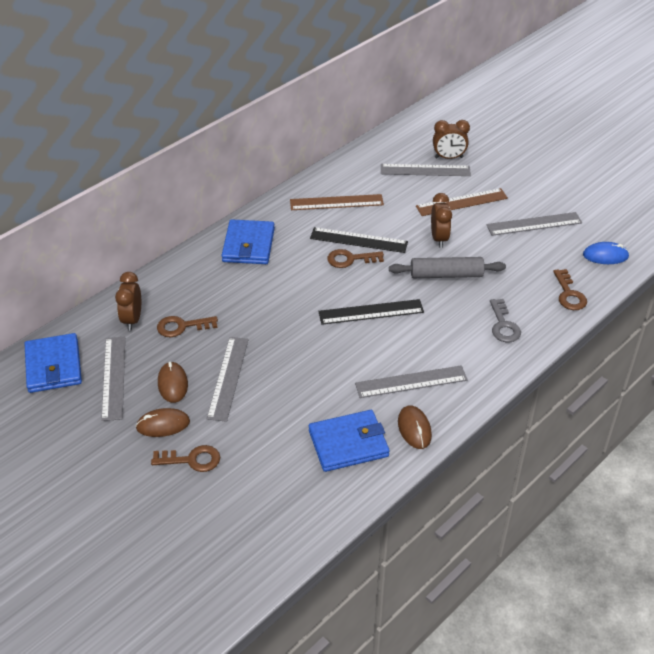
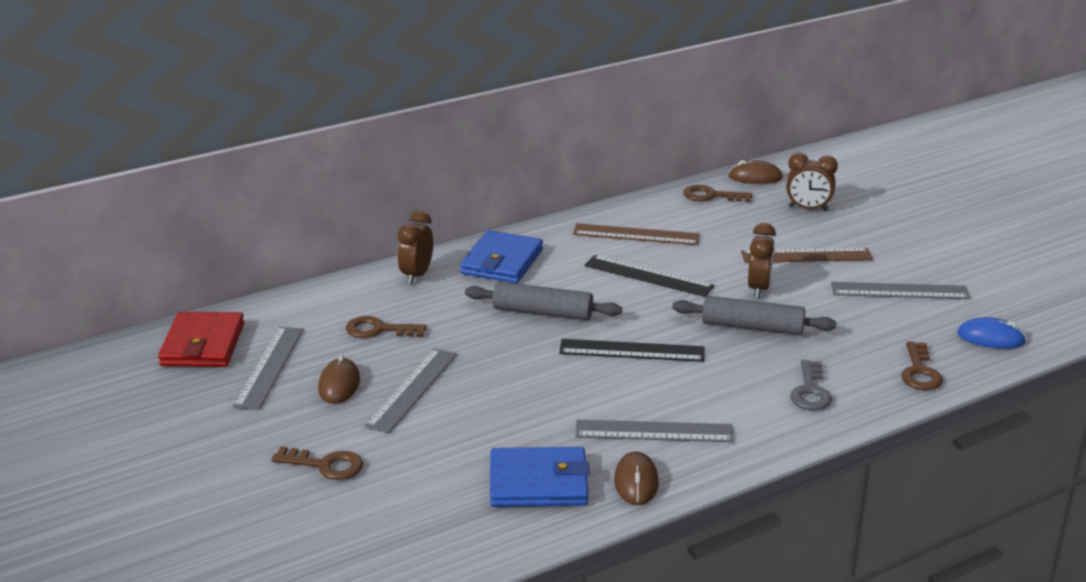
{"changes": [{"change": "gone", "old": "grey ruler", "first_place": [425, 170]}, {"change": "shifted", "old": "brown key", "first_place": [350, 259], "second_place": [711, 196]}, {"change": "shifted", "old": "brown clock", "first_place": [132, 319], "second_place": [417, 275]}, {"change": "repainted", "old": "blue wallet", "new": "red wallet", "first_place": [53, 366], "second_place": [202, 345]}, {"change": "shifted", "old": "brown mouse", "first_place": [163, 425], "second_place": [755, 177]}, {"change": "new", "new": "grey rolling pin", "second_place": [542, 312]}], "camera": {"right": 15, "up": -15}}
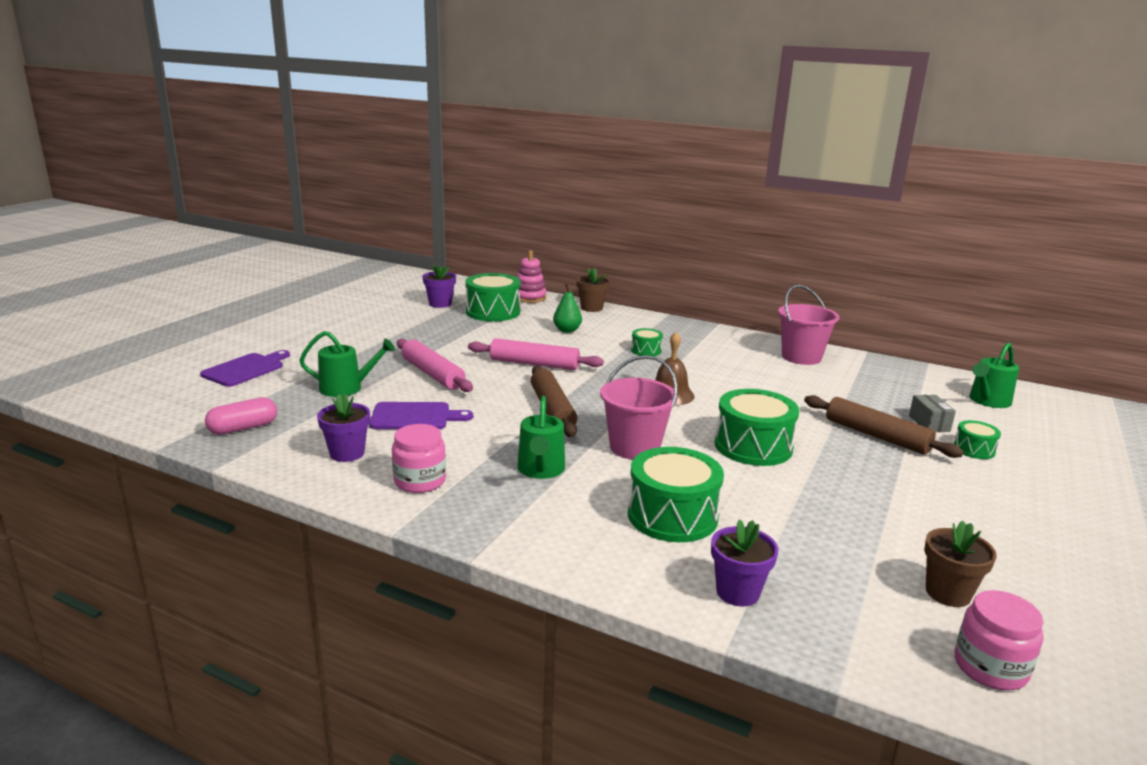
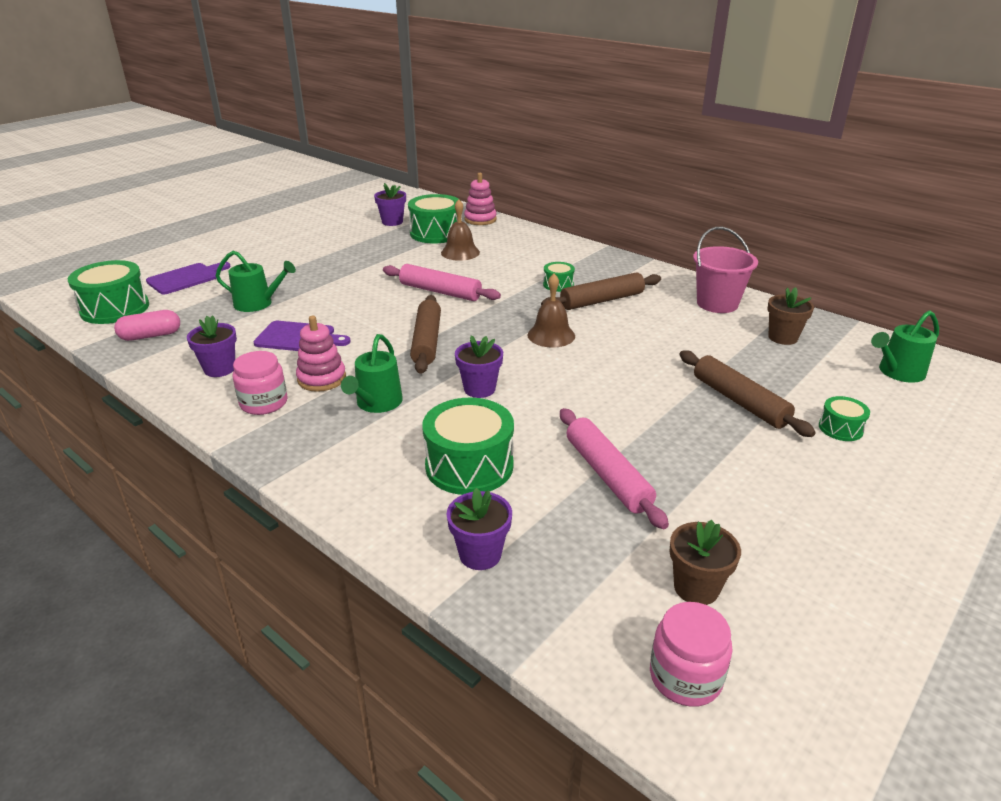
{"changes": [{"change": "shifted", "old": "brown flower pot", "first_place": [591, 308], "second_place": [783, 337]}, {"change": "gone", "old": "green pear", "first_place": [567, 330]}, {"change": "shifted", "old": "pink rolling pin", "first_place": [432, 374], "second_place": [607, 475]}, {"change": "swapped", "old": "pink bucket", "new": "purple flower pot", "first_place": [634, 447], "second_place": [479, 389]}, {"change": "shifted", "old": "green drum", "first_place": [753, 446], "second_place": [115, 308]}, {"change": "gone", "old": "grey box", "first_place": [929, 423]}, {"change": "new", "new": "brown bell", "second_place": [460, 252]}, {"change": "new", "new": "brown rolling pin", "second_place": [602, 300]}, {"change": "new", "new": "pink stacking toy", "second_place": [321, 378]}], "camera": {"right": 15, "up": 10}}
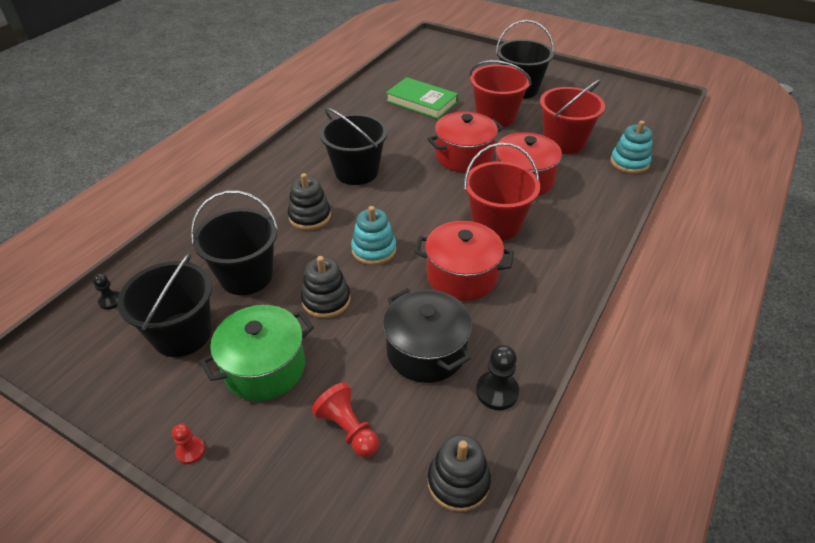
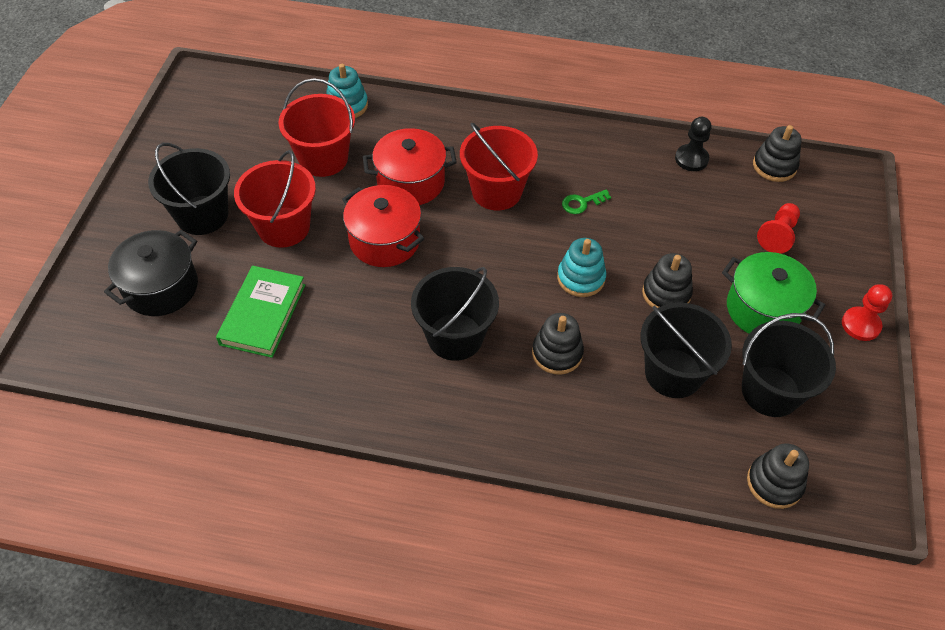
{"changes": [{"change": "swapped", "old": "red pot", "new": "green key", "first_place": [461, 276], "second_place": [582, 203]}, {"change": "swapped", "old": "black pawn", "new": "black stacking toy", "first_place": [111, 301], "second_place": [774, 483]}, {"change": "shifted", "old": "black pot", "first_place": [426, 351], "second_place": [161, 287]}, {"change": "scaled", "old": "red pawn", "first_place": [190, 451], "second_place": [860, 325], "factor": 1.63}], "camera": {"right": -110, "up": 10}}
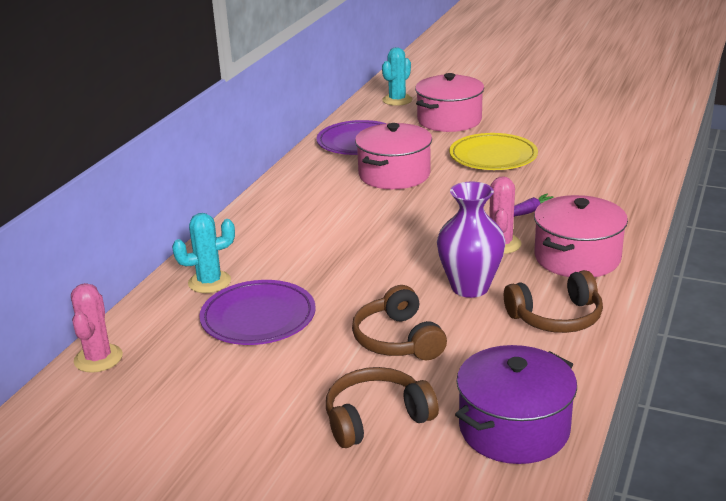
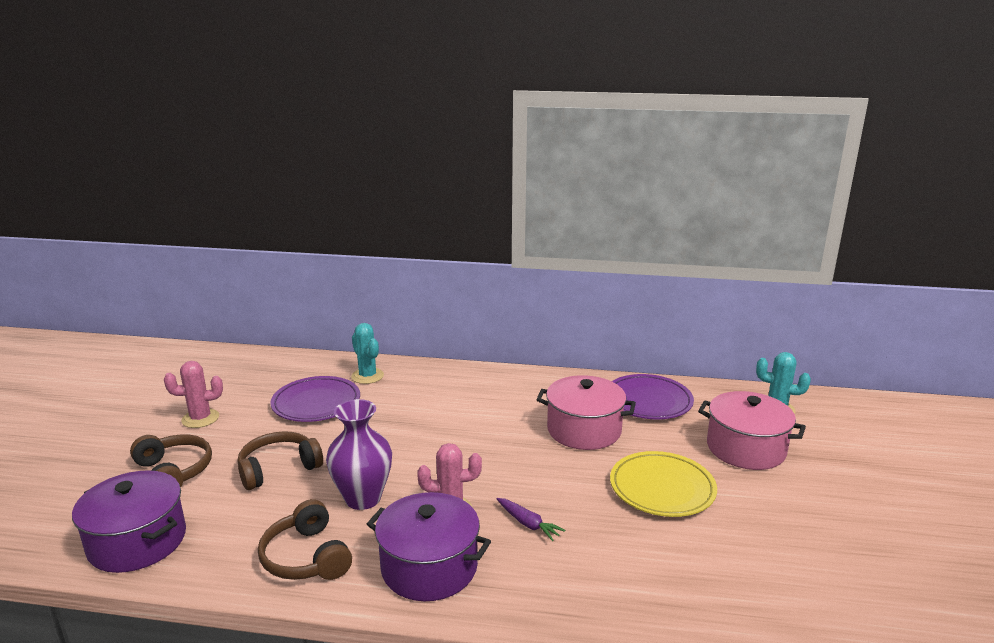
{"changes": [{"change": "repainted", "old": "pink pot", "new": "purple pot", "first_place": [577, 257], "second_place": [429, 567]}, {"change": "shifted", "old": "pink cactus", "first_place": [98, 358], "second_place": [200, 418]}], "camera": {"right": 75, "up": -5}}
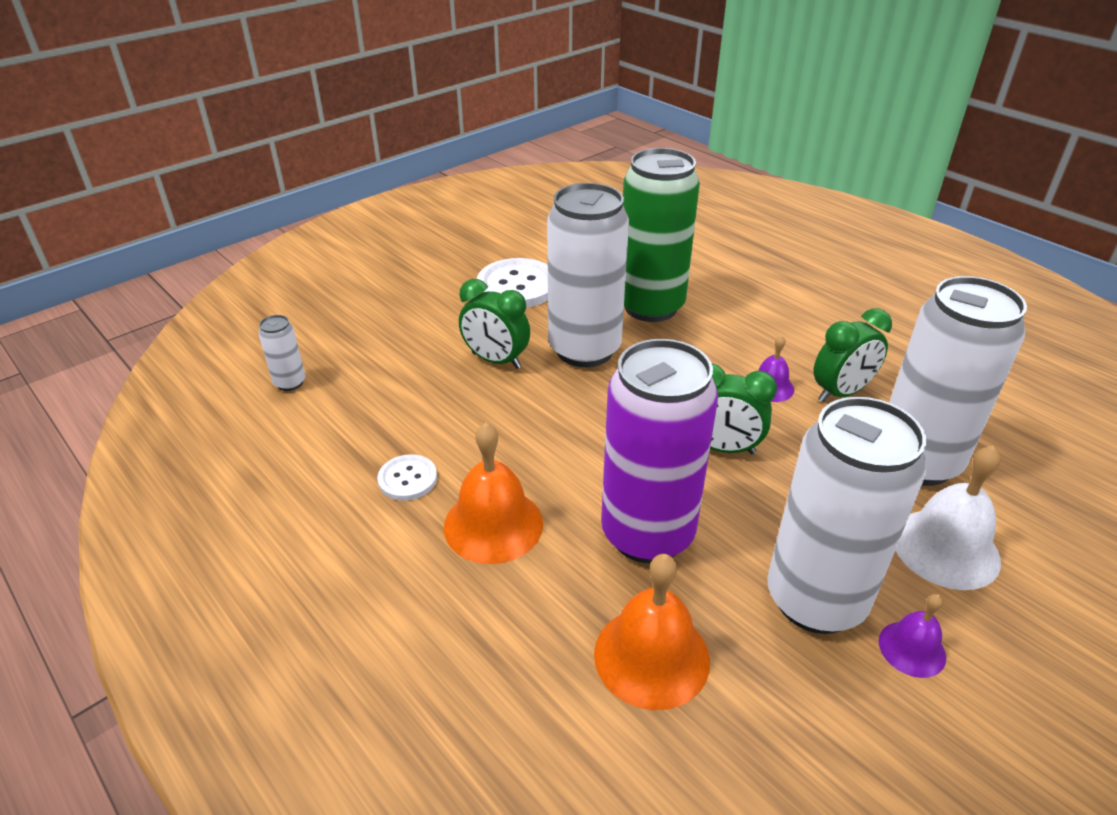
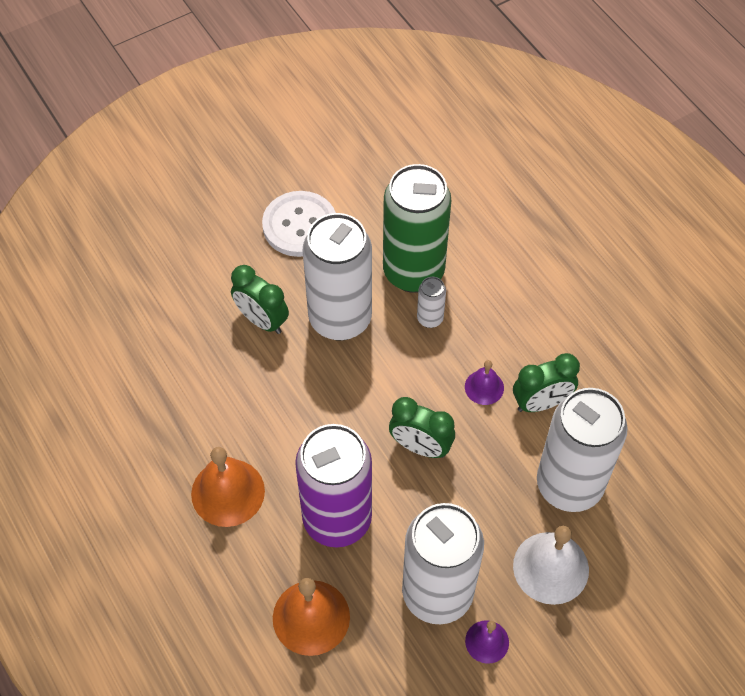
{"changes": [{"change": "shifted", "old": "white can", "first_place": [290, 383], "second_place": [430, 318]}, {"change": "gone", "old": "white button", "first_place": [407, 479]}], "camera": {"right": 10, "up": 20}}
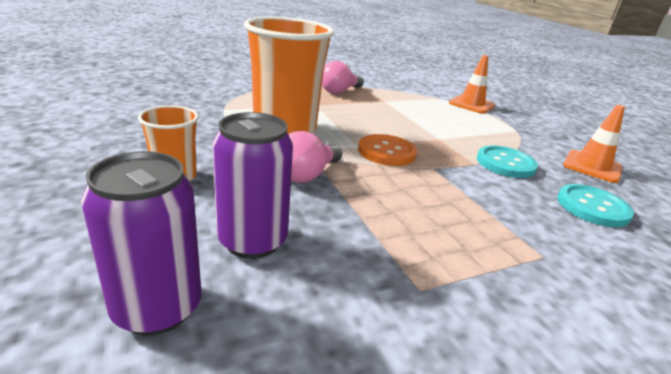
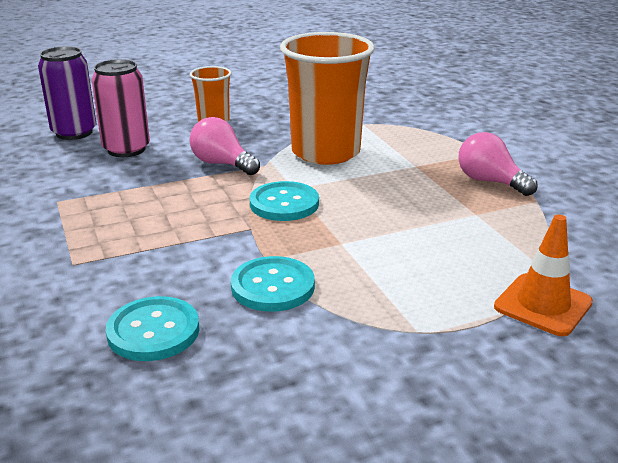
{"changes": [{"change": "gone", "old": "orange traffic cone", "first_place": [592, 166]}, {"change": "repainted", "old": "purple can", "new": "pink can", "first_place": [252, 241], "second_place": [126, 149]}, {"change": "repainted", "old": "orange button", "new": "turquoise button", "first_place": [386, 152], "second_place": [284, 204]}], "camera": {"right": 95, "up": 0}}
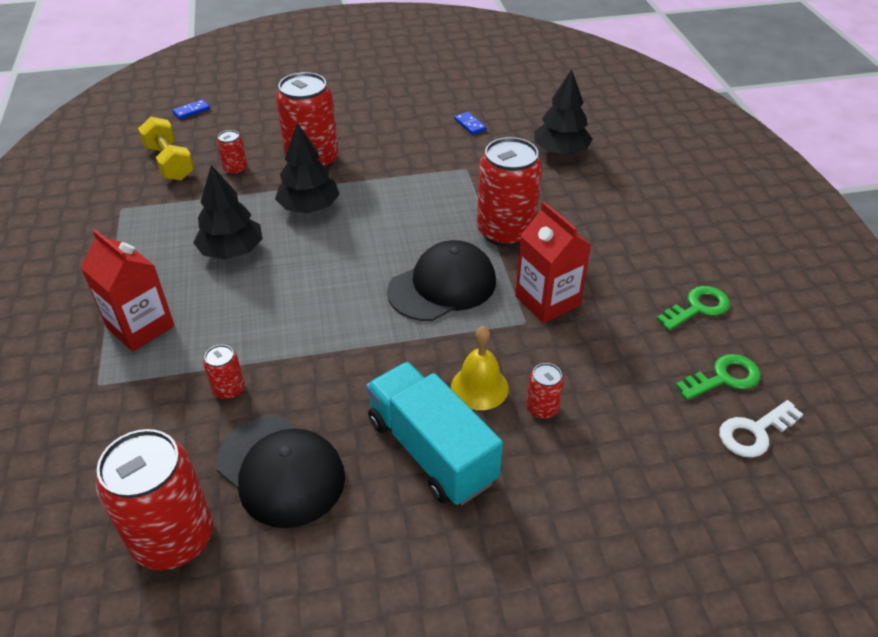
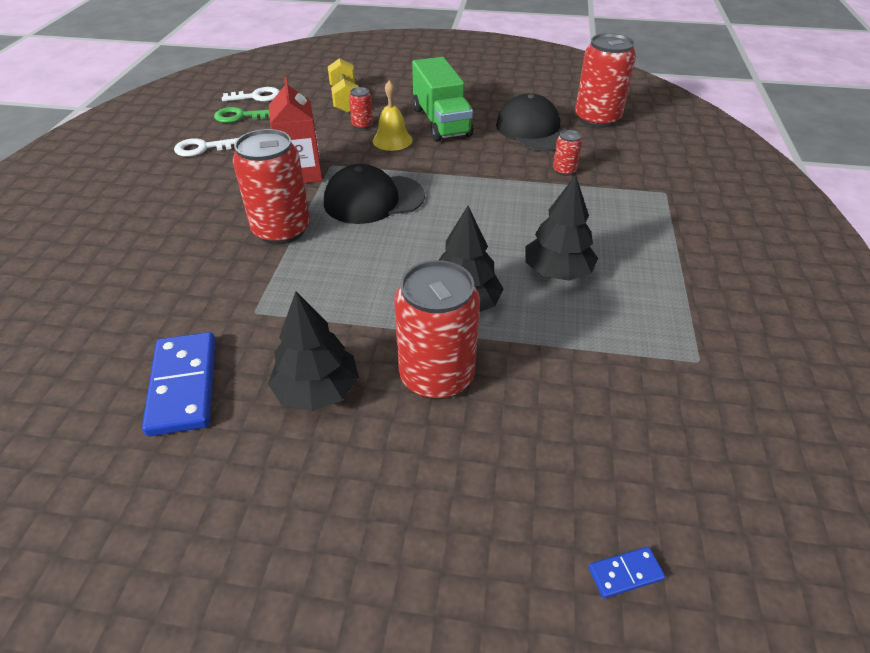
{"changes": [{"change": "shifted", "old": "black tree", "first_place": [561, 151], "second_place": [317, 390]}, {"change": "scaled", "old": "blue domino", "first_place": [470, 125], "second_place": [184, 385], "factor": 2.21}, {"change": "shifted", "old": "yellow dumbbell", "first_place": [170, 163], "second_place": [345, 99]}, {"change": "gone", "old": "red can", "first_place": [235, 169]}, {"change": "gone", "old": "red carton", "first_place": [140, 327]}, {"change": "repainted", "old": "green key", "new": "white key", "first_place": [698, 308], "second_place": [202, 148]}, {"change": "repainted", "old": "turquoise truck", "new": "green truck", "first_place": [431, 450], "second_place": [441, 122]}], "camera": {"right": -160, "up": 0}}
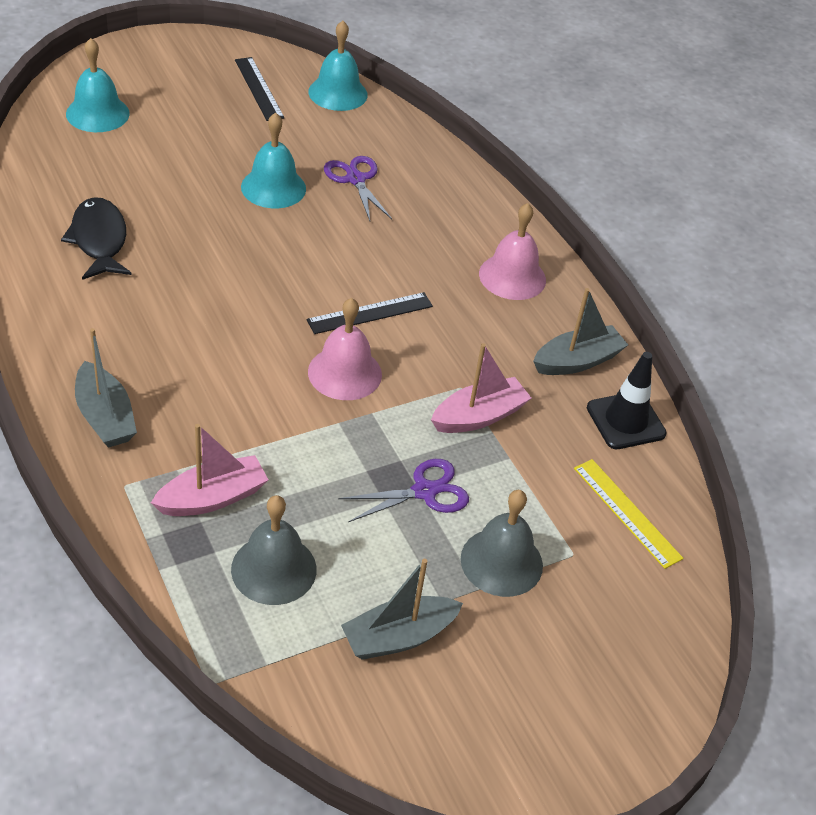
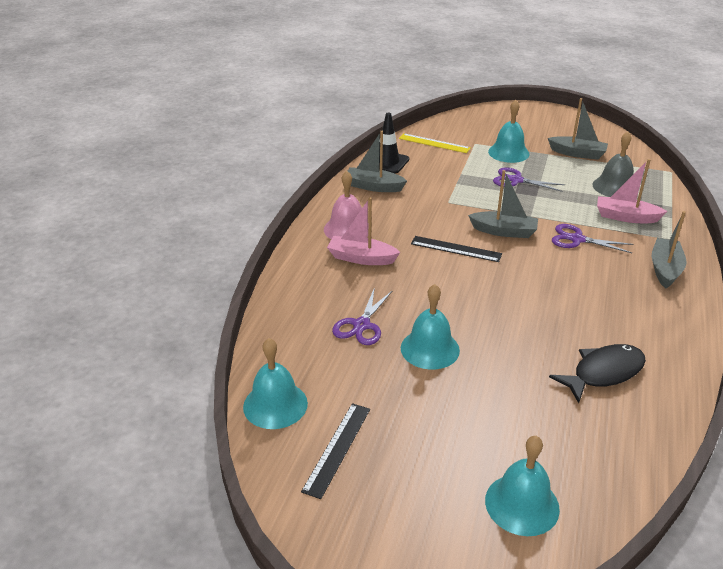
{"changes": [{"change": "rotated", "old": "black fish", "first_place": [99, 240], "second_place": [603, 373], "degrees": -150}, {"change": "swapped", "old": "pink bell", "new": "grey boat", "first_place": [345, 373], "second_place": [504, 231]}, {"change": "shifted", "old": "pink boat", "first_place": [479, 416], "second_place": [361, 258]}, {"change": "rotated", "old": "yellow ruler", "first_place": [627, 512], "second_place": [434, 143], "degrees": -75}, {"change": "repainted", "old": "grey bell", "new": "turquoise bell", "first_place": [501, 562], "second_place": [508, 153]}, {"change": "new", "new": "purple scissors", "second_place": [577, 239]}], "camera": {"right": -130, "up": -10}}
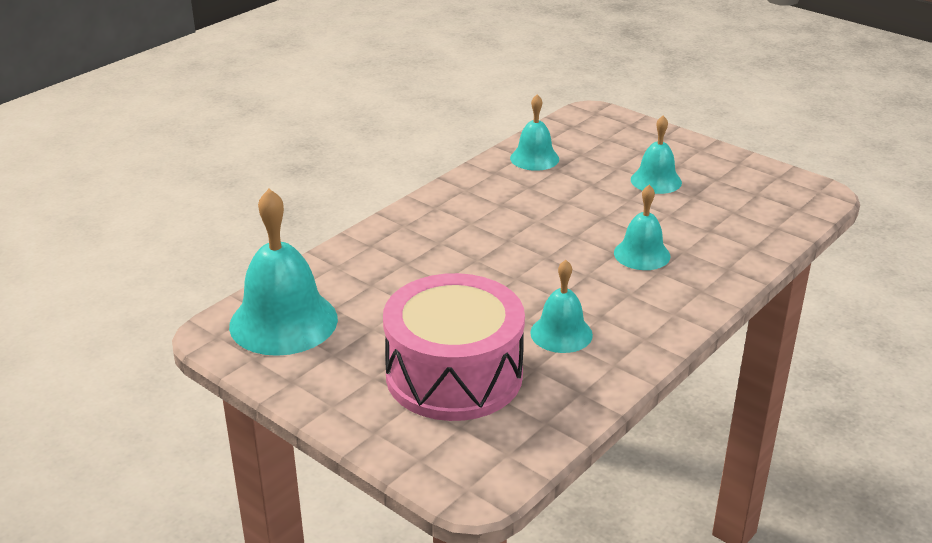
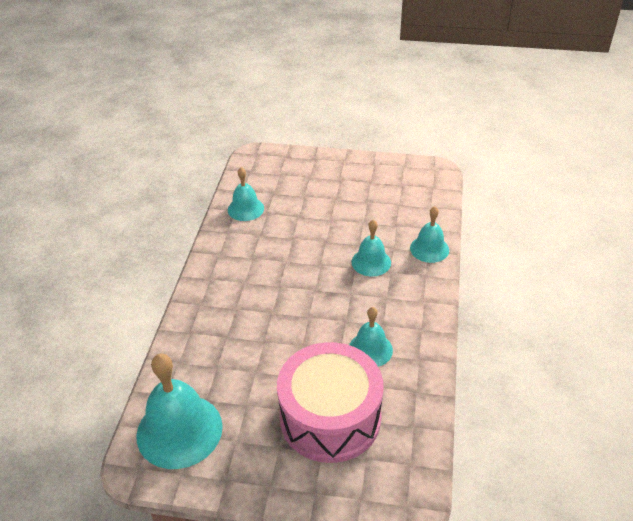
{"changes": [{"change": "shifted", "old": "turquoise bell", "first_place": [656, 181], "second_place": [429, 249]}], "camera": {"right": -30, "up": 10}}
